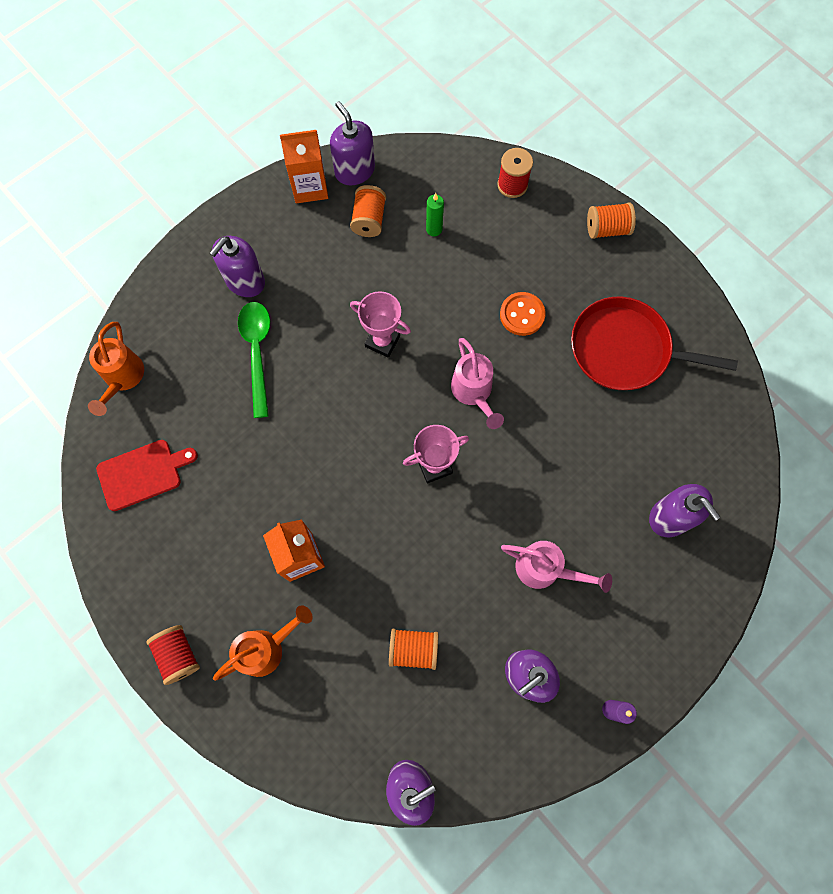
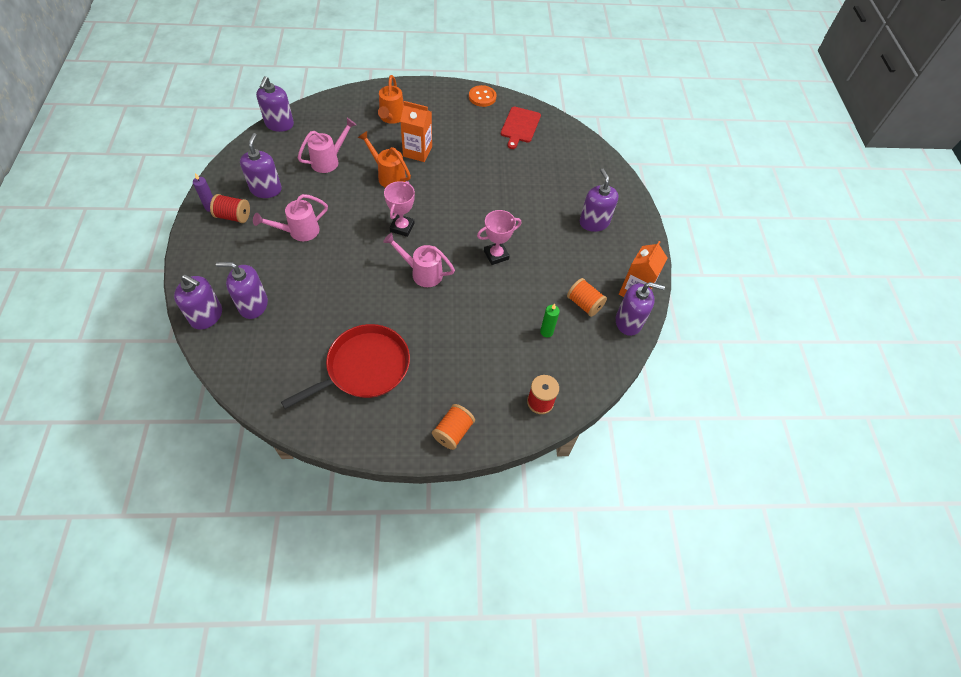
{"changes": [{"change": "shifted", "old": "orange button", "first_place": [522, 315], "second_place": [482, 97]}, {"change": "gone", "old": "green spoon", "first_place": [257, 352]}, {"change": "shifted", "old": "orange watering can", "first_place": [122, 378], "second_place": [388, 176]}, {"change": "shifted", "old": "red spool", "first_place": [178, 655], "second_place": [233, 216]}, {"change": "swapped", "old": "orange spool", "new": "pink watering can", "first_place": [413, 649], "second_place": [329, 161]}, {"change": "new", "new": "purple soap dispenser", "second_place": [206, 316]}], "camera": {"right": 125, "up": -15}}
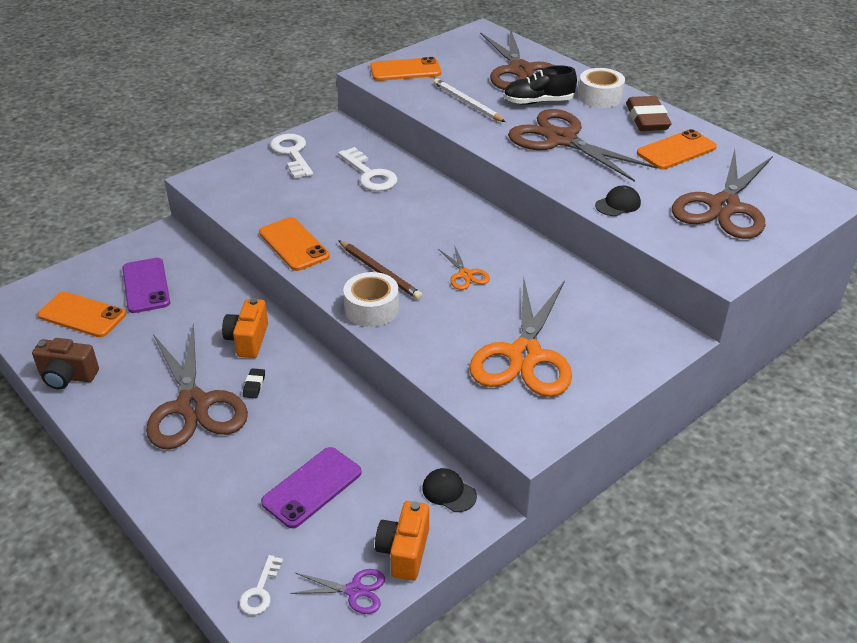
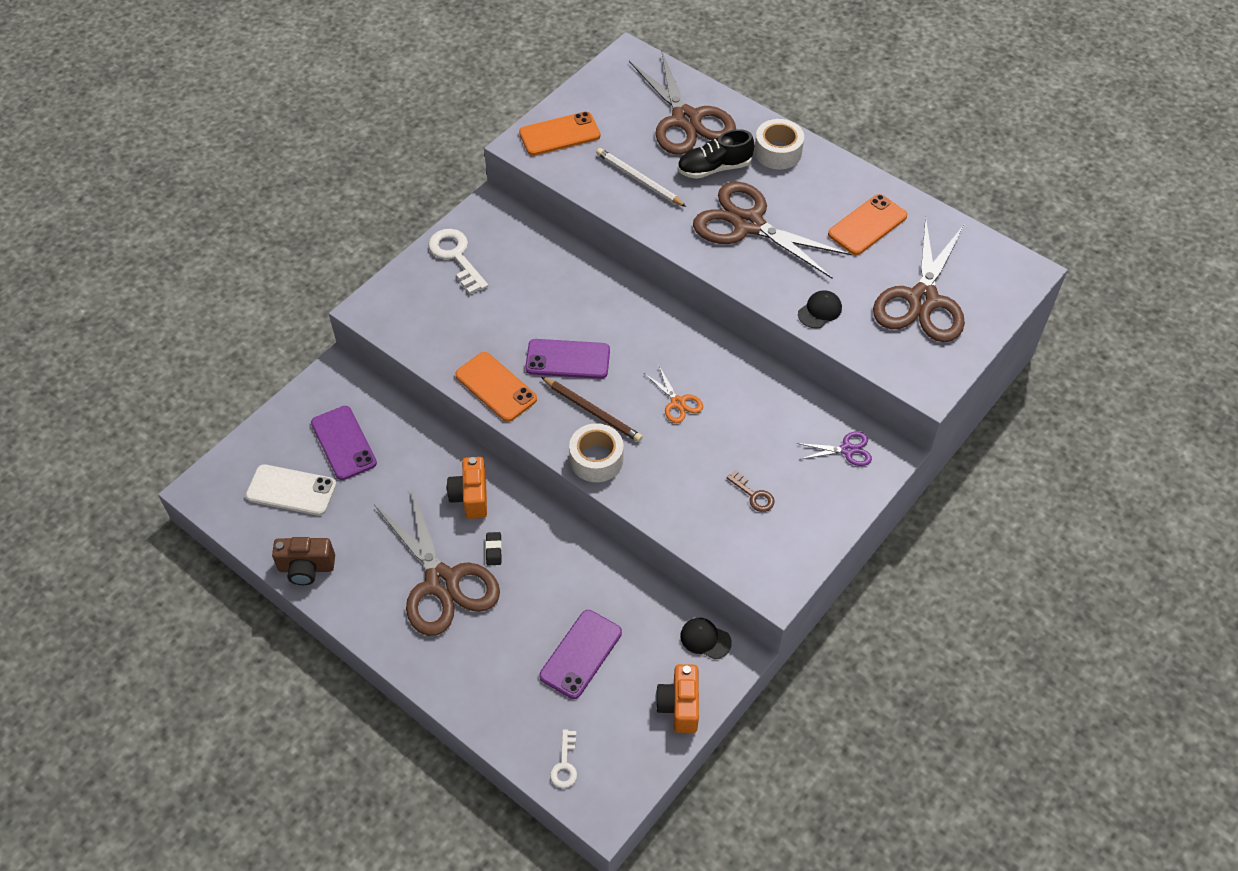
{"changes": [{"change": "gone", "old": "brown eraser", "first_place": [647, 119]}, {"change": "gone", "old": "white key", "first_place": [370, 174]}, {"change": "swapped", "old": "orange scissors", "new": "brown key", "first_place": [524, 355], "second_place": [753, 495]}, {"change": "repainted", "old": "orange phone", "new": "white phone", "first_place": [82, 315], "second_place": [291, 490]}, {"change": "shifted", "old": "purple scissors", "first_place": [354, 591], "second_place": [847, 450]}, {"change": "new", "new": "purple phone", "second_place": [567, 359]}], "camera": {"right": -10, "up": 15}}
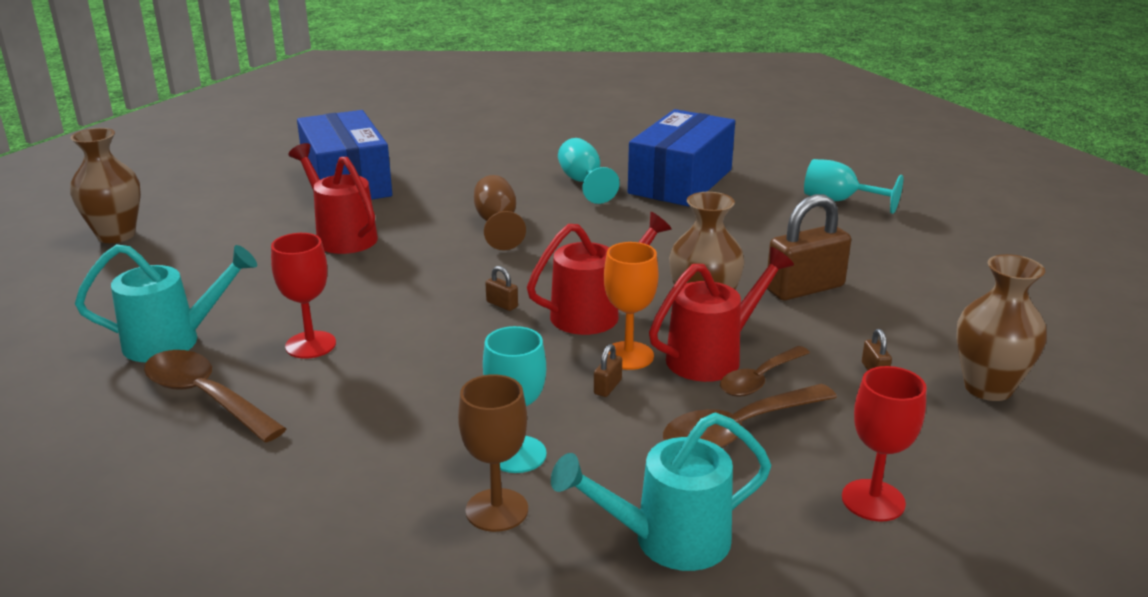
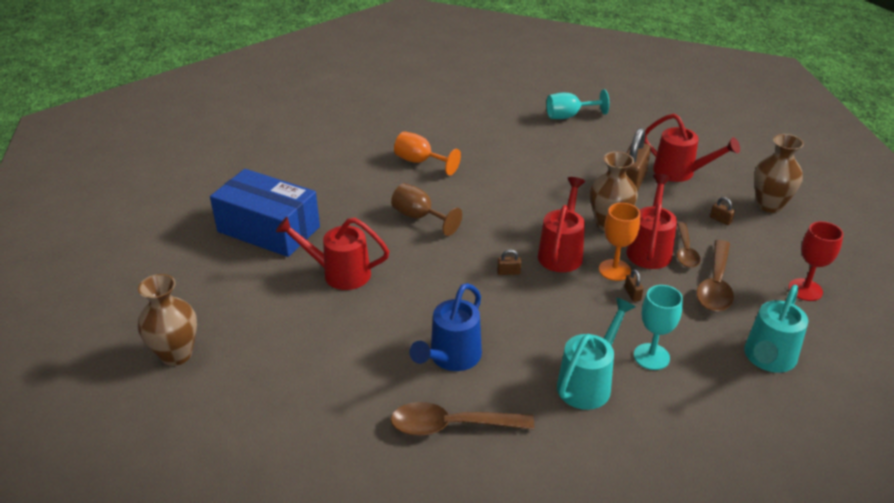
{"changes": [{"change": "gone", "old": "blue box", "first_place": [680, 181]}, {"change": "repainted", "old": "turquoise goblet", "new": "orange goblet", "first_place": [583, 183], "second_place": [420, 162]}, {"change": "swapped", "old": "red goblet", "new": "blue watering can", "first_place": [310, 345], "second_place": [451, 358]}, {"change": "shifted", "old": "turquoise watering can", "first_place": [173, 341], "second_place": [588, 383]}, {"change": "gone", "old": "brown goblet", "first_place": [497, 510]}, {"change": "new", "new": "red watering can", "second_place": [680, 172]}], "camera": {"right": -40, "up": 10}}
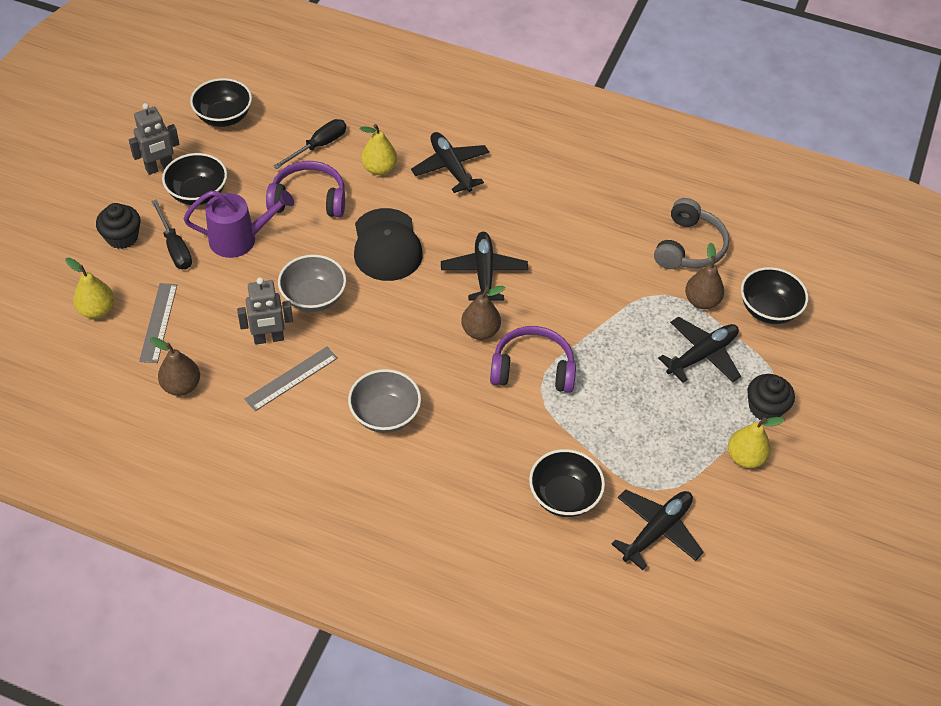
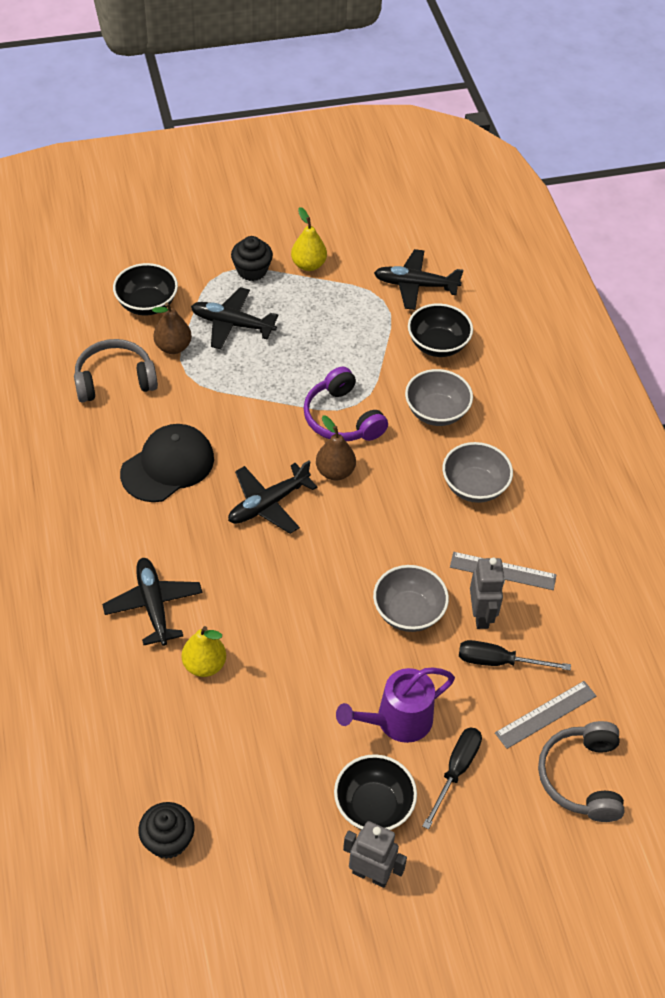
{"changes": [{"change": "gone", "old": "black bowl", "first_place": [224, 117]}, {"change": "shifted", "old": "black screwdriver", "first_place": [319, 146], "second_place": [498, 661]}, {"change": "rotated", "old": "black plane", "first_place": [450, 167], "second_place": [153, 605], "degrees": 135}, {"change": "gone", "old": "purple headphones", "first_place": [308, 199]}, {"change": "rotated", "old": "purple watering can", "first_place": [240, 239], "second_place": [396, 721], "degrees": -75}, {"change": "shifted", "old": "black cupcake", "first_place": [122, 237], "second_place": [168, 840]}, {"change": "shifted", "old": "black cap", "first_place": [386, 245], "second_place": [168, 466]}, {"change": "swapped", "old": "yellow pear", "new": "grey headphones", "first_place": [97, 310], "second_place": [582, 777]}, {"change": "rotated", "old": "grey robot", "first_place": [268, 339], "second_place": [481, 615], "degrees": 45}, {"change": "gone", "old": "brown pear", "first_place": [181, 386]}, {"change": "new", "new": "grey bowl", "second_place": [436, 412]}], "camera": {"right": -125, "up": 0}}
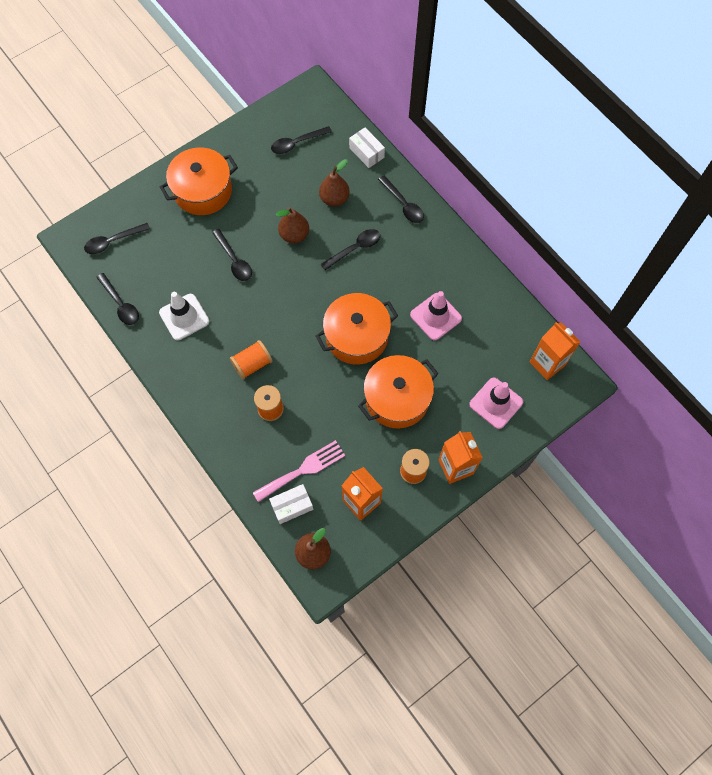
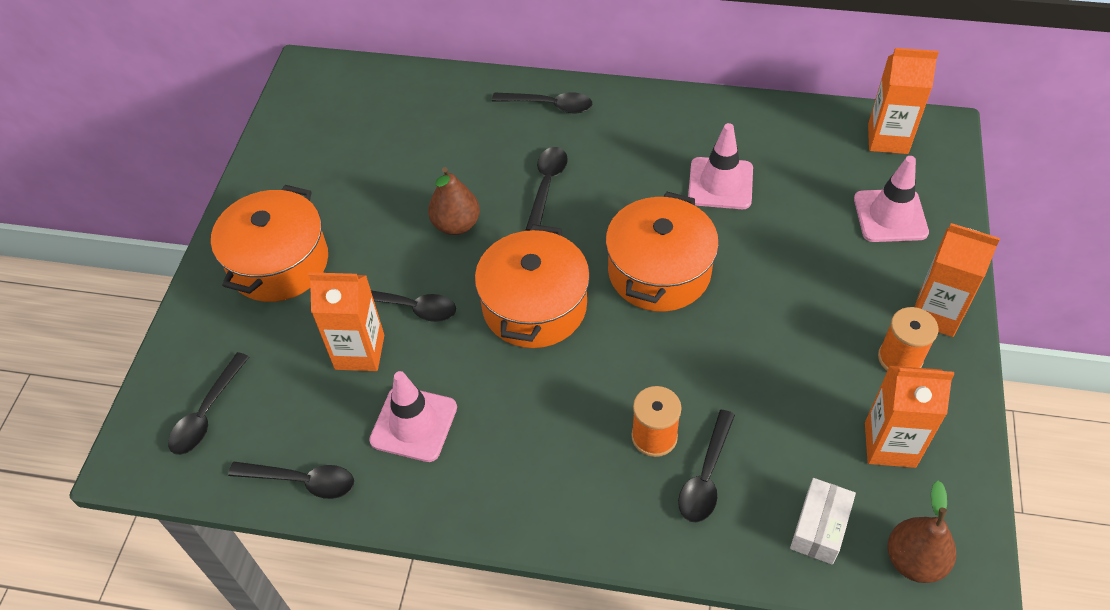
{"changes": [{"change": "shifted", "old": "black spoon", "first_place": [297, 143], "second_place": [706, 476]}, {"change": "gone", "old": "white box", "first_place": [366, 153]}, {"change": "gone", "old": "brown pear", "first_place": [334, 199]}, {"change": "repainted", "old": "white traffic cone", "new": "pink traffic cone", "first_place": [184, 317], "second_place": [414, 424]}, {"change": "gone", "old": "orange spool", "first_place": [252, 364]}, {"change": "shifted", "old": "orange pot", "first_place": [397, 398], "second_place": [534, 306]}, {"change": "gone", "old": "pink fork", "first_place": [303, 470]}, {"change": "new", "new": "orange carton", "second_place": [359, 352]}], "camera": {"right": -40, "up": -15}}
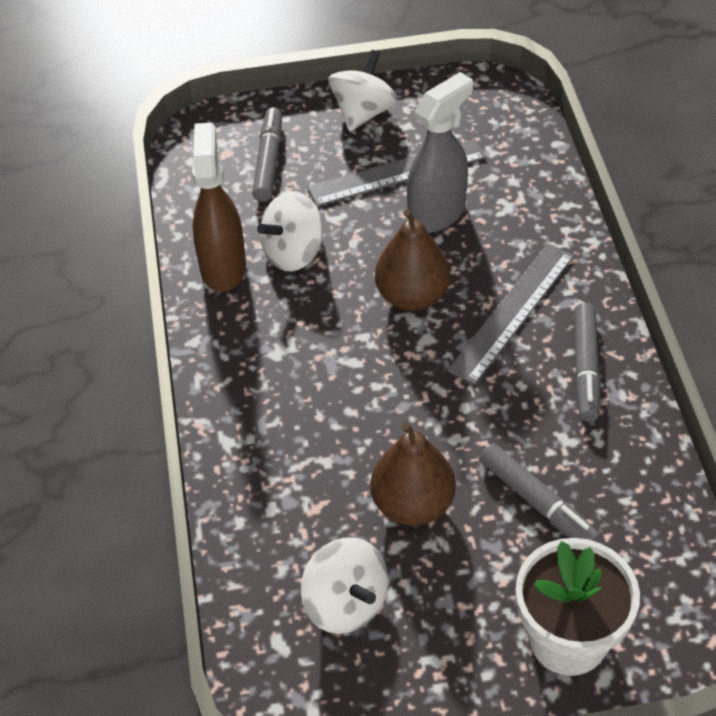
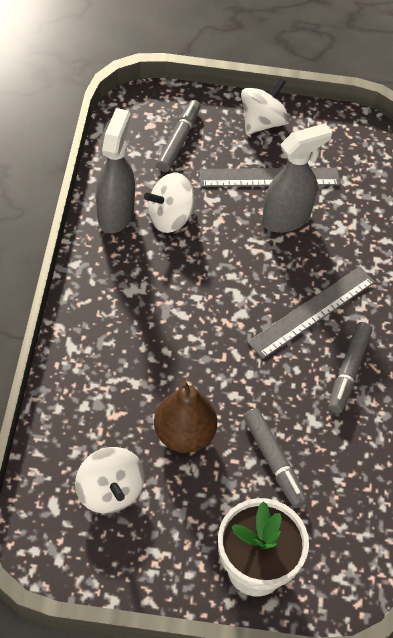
{"changes": [{"change": "repainted", "old": "brown spray bottle", "new": "grey spray bottle", "first_place": [223, 267], "second_place": [116, 214]}, {"change": "gone", "old": "brown pear", "first_place": [412, 296]}], "camera": {"right": 10, "up": 5}}
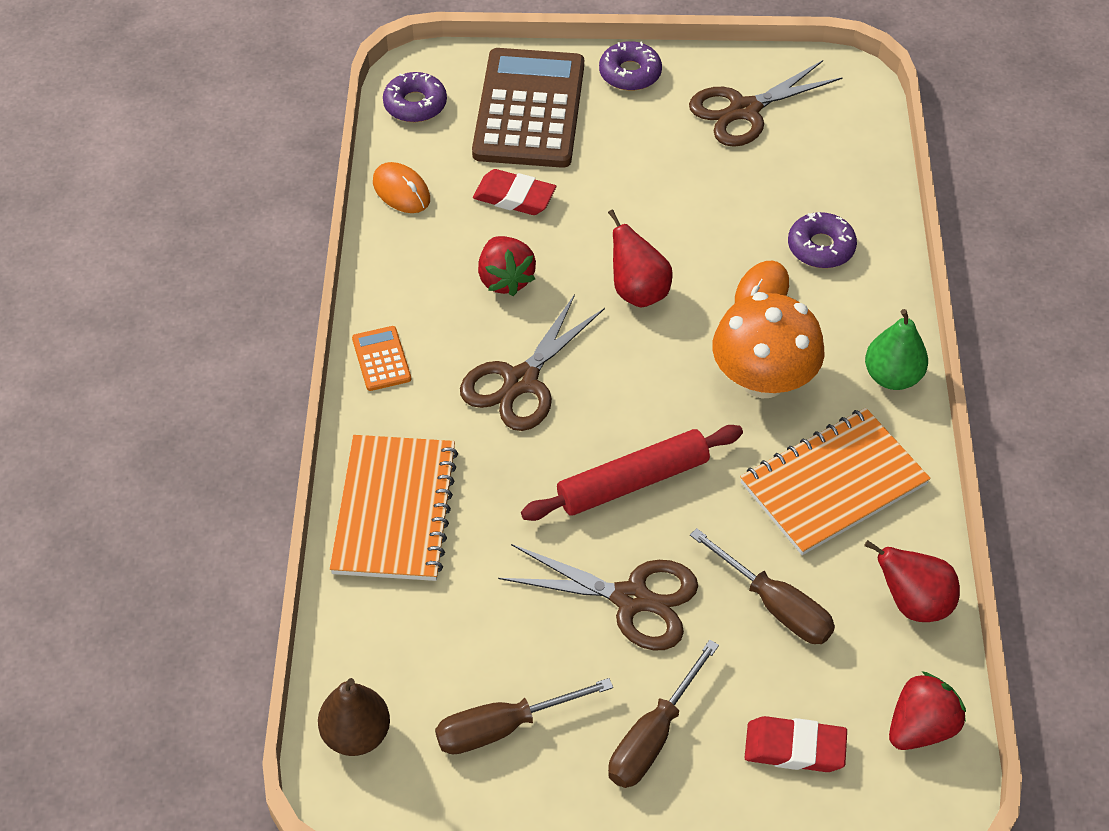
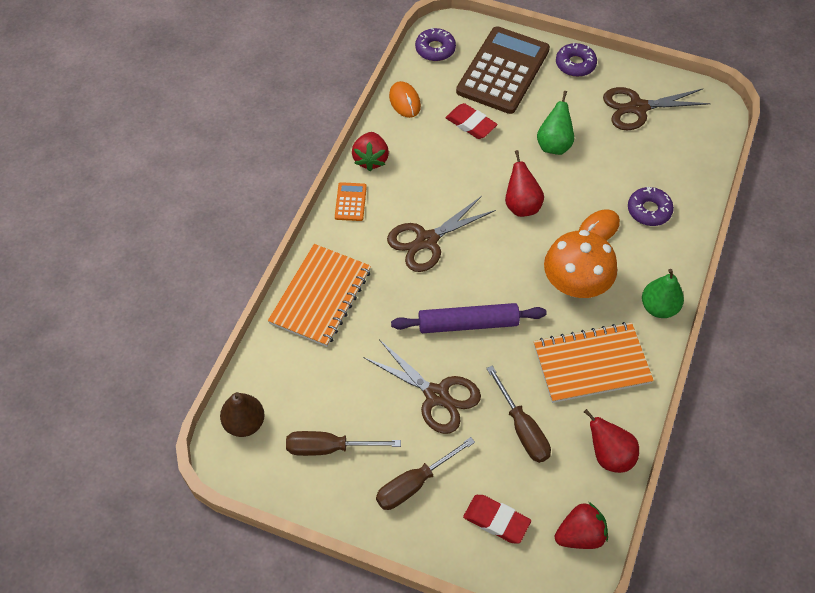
{"changes": [{"change": "shifted", "old": "red strawberry", "first_place": [505, 279], "second_place": [371, 159]}, {"change": "repainted", "old": "red rolling pin", "new": "purple rolling pin", "first_place": [632, 482], "second_place": [468, 324]}, {"change": "new", "new": "green pear", "second_place": [554, 145]}], "camera": {"right": 20, "up": 5}}
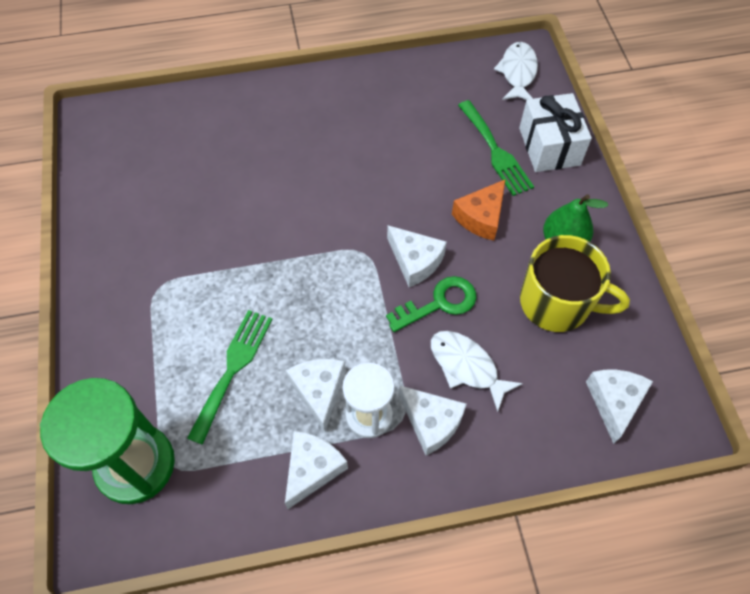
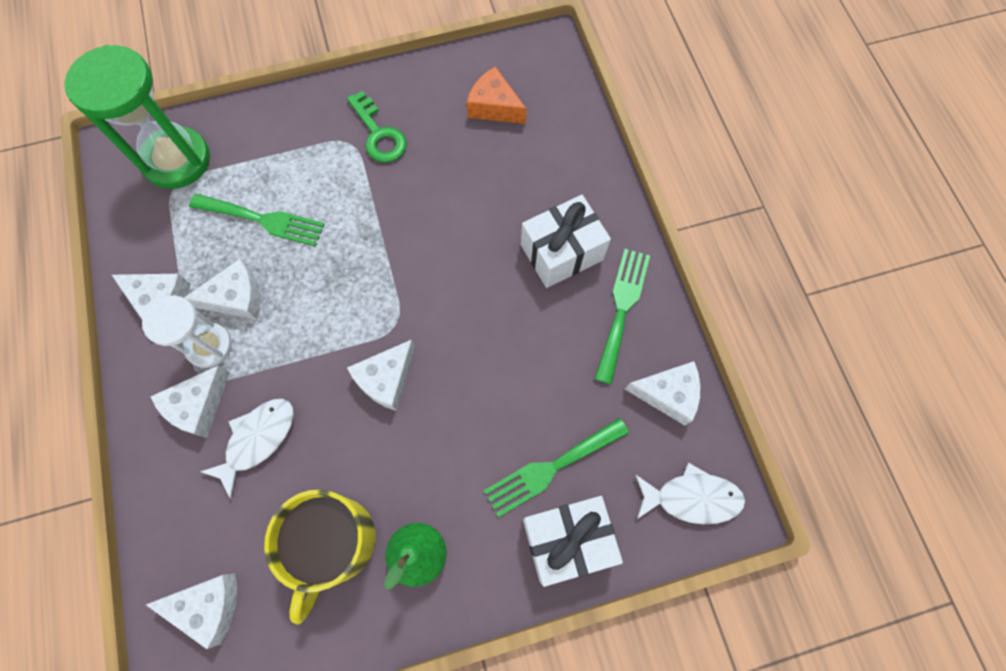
{"changes": [{"change": "shifted", "old": "orange cheese", "first_place": [481, 217], "second_place": [494, 106]}, {"change": "shifted", "old": "green key", "first_place": [439, 303], "second_place": [378, 134]}, {"change": "new", "new": "white gift", "second_place": [561, 252]}, {"change": "new", "new": "green fork", "second_place": [622, 308]}, {"change": "new", "new": "white cheese", "second_place": [668, 394]}], "camera": {"right": 85, "up": 10}}
